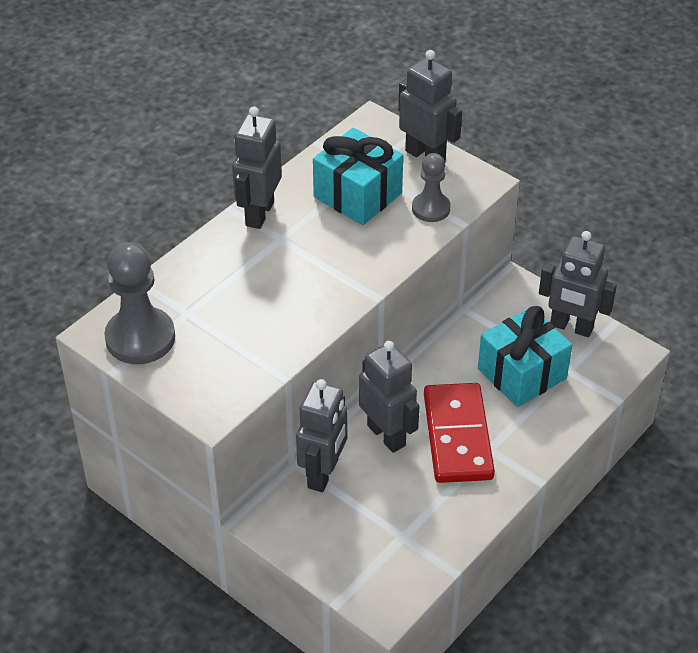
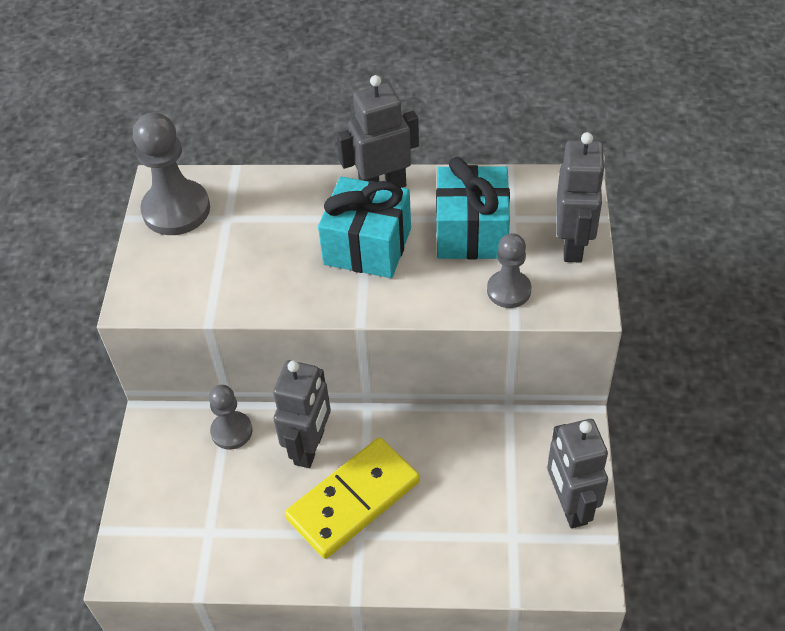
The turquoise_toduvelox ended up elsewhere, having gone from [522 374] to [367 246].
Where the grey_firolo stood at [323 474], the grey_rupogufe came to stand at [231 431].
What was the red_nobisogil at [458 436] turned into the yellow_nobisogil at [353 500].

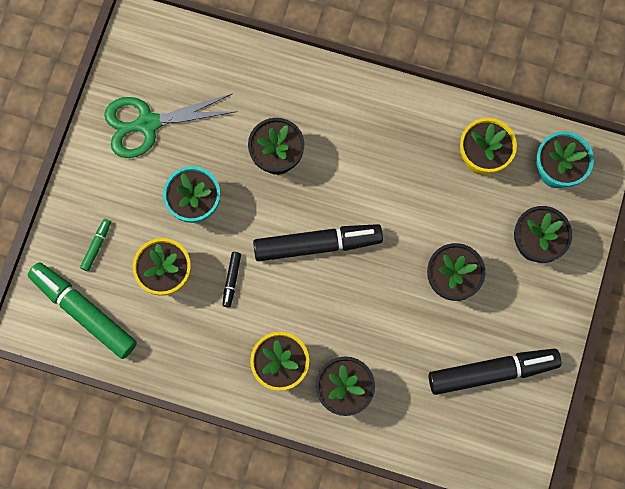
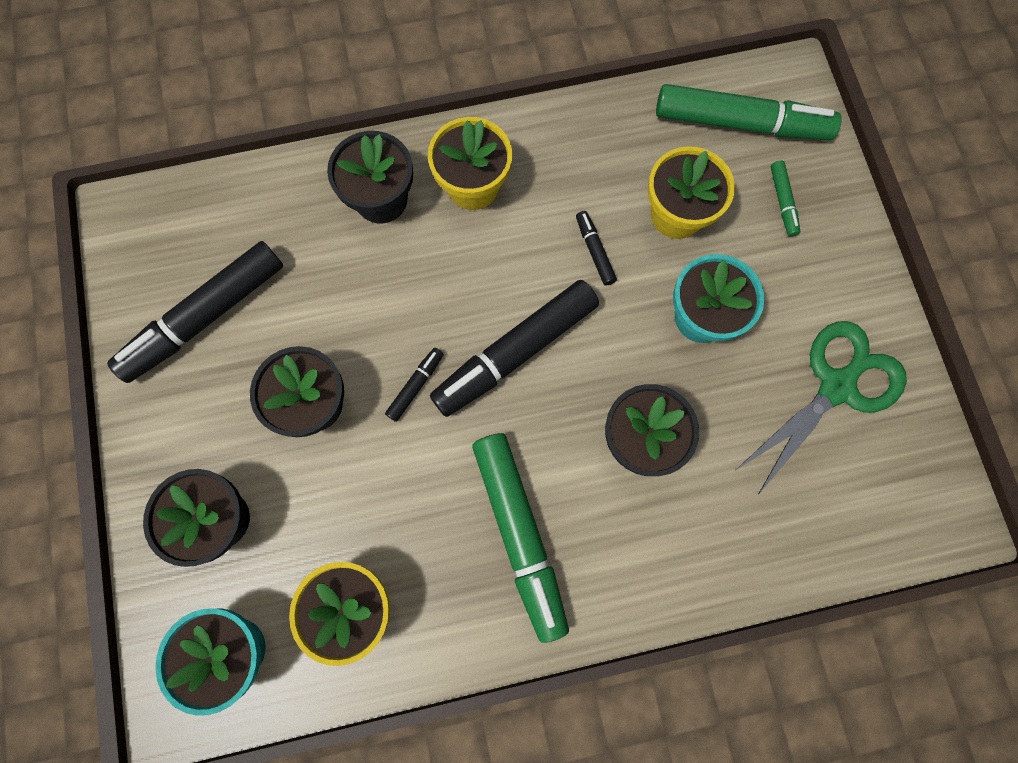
The second view gained the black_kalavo at [415 386].
The second view gained the green_kalavo at [520 534].

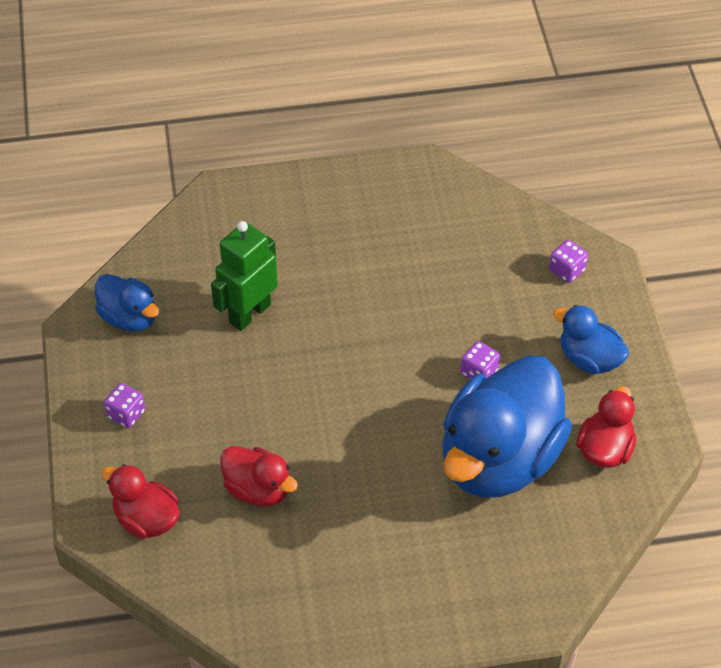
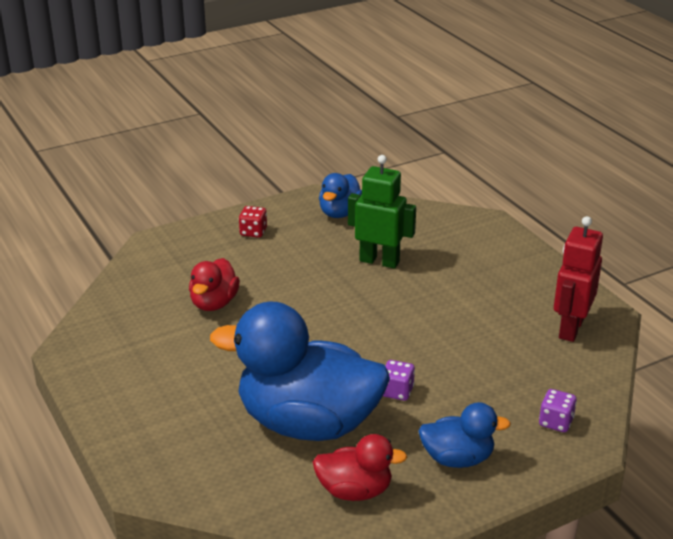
The second view lost the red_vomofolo at [146 519].
The second view gained the red_firolo at [570 329].
What was the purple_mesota at [126 414] turned into the red_mesota at [253 232].
The blue_vomofolo at [589 359] ended up facing another way, 75 degrees clockwise from before.

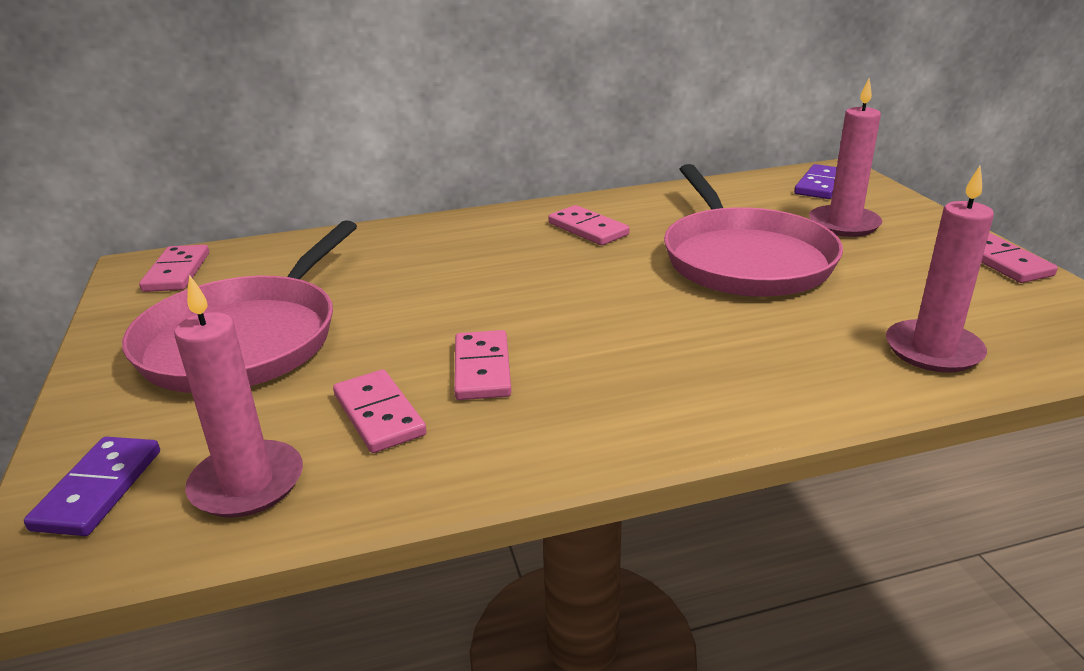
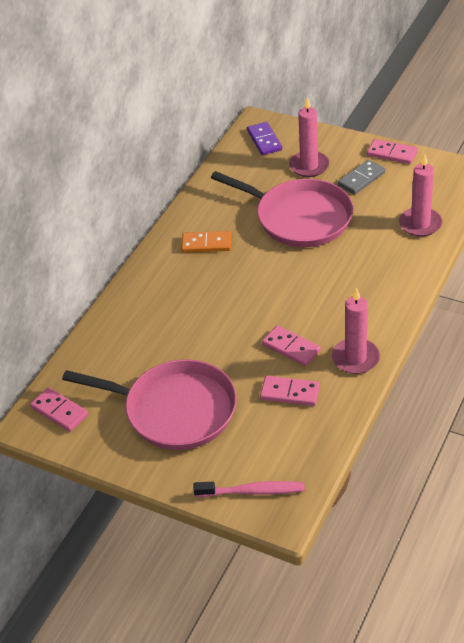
The second view gained the grey_nobisogil at [361 179].
The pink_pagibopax ended up elsewhere, having gone from [247 483] to [355 358].
Where the purple_nobisogil stood at [99 489], the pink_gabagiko came to stand at [253 491].
What was the pink_nobisogil at [588 229] turned into the orange_nobisogil at [206 244].
The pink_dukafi at [246 339] ended up facing another way, 45 degrees counterclockwise from before.

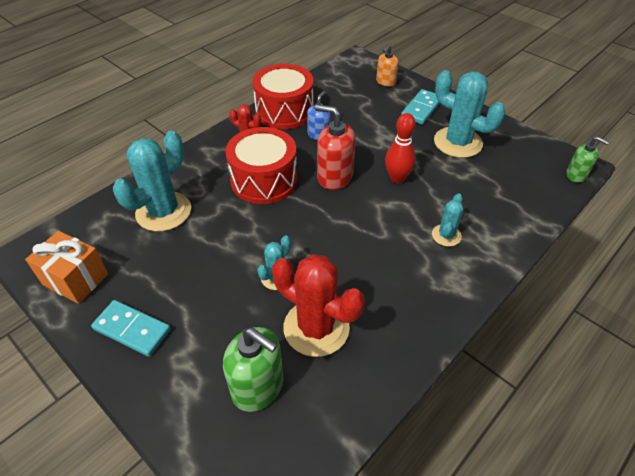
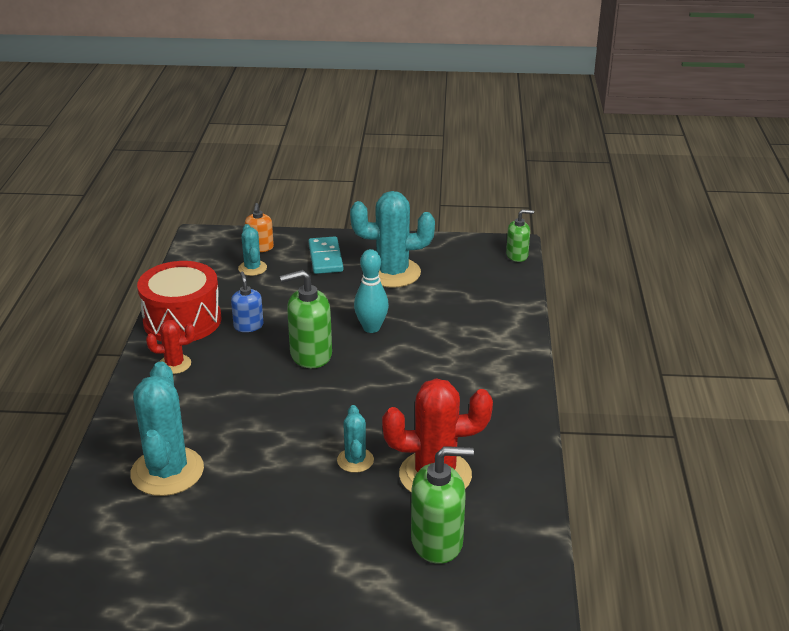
The second view lost the orange_toduvelox at [75 279].
The second view lost the turquoise_nobisogil at [132 329].
The second view lost the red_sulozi at [264 180].
The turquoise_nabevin ended up elsewhere, having gone from [446 235] to [252 268].
What was the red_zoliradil at [334 177] turned into the green_zoliradil at [310 355].
What was the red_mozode at [397 178] turned into the turquoise_mozode at [371 328].

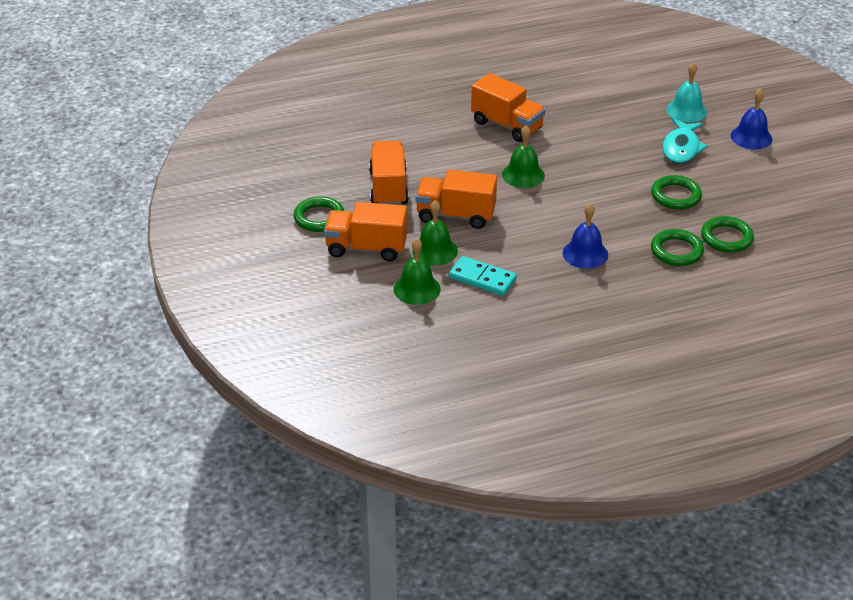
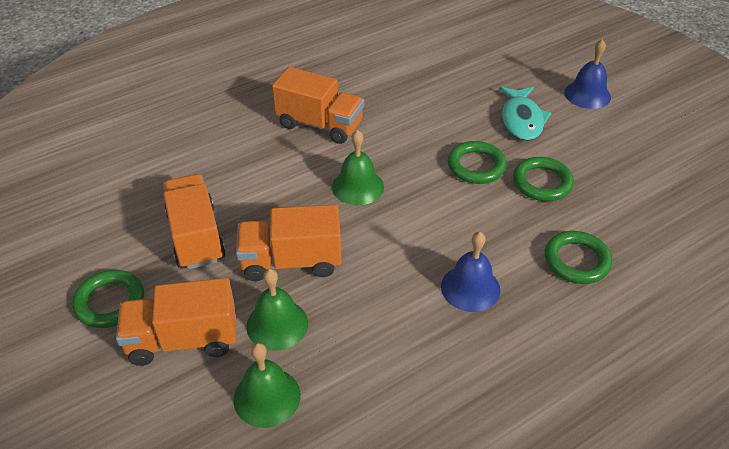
The second view lost the turquoise_nobisogil at [482 278].
The second view lost the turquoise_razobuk at [686 110].
The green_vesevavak ended up elsewhere, having gone from [726 238] to [476 166].

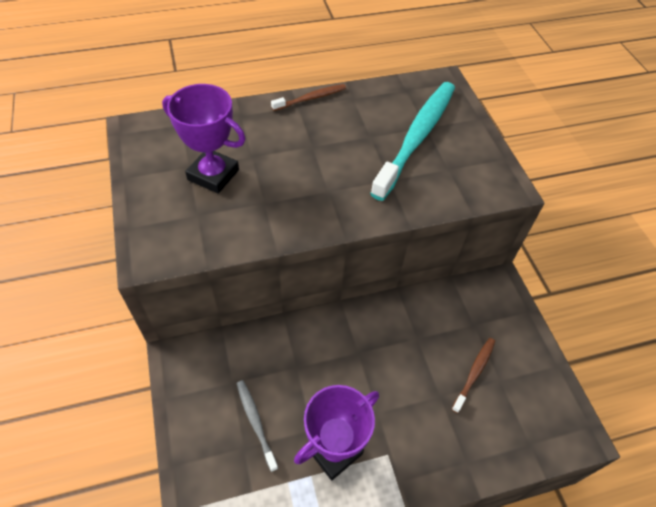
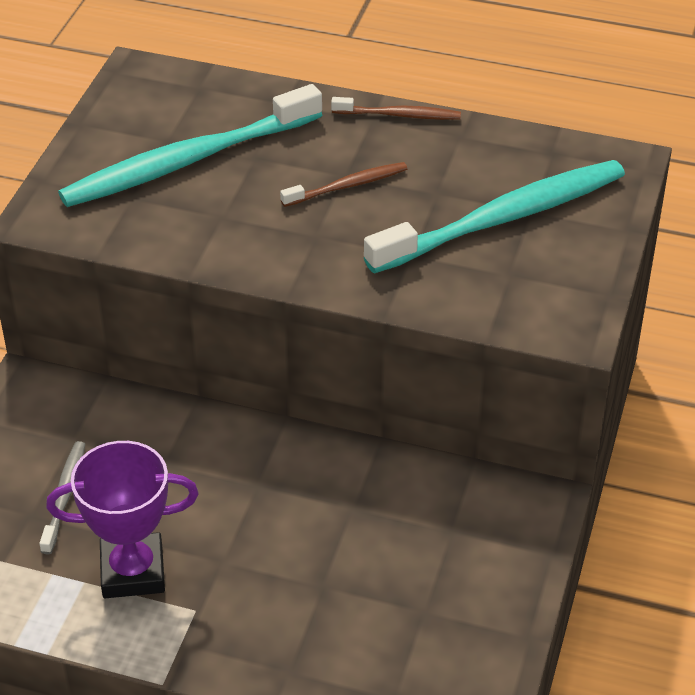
The brown_gabagiko ended up elsewhere, having gone from [474 373] to [347 186].
Where the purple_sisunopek stood at [213 175], the turquoise_gabagiko came to stand at [188 161].

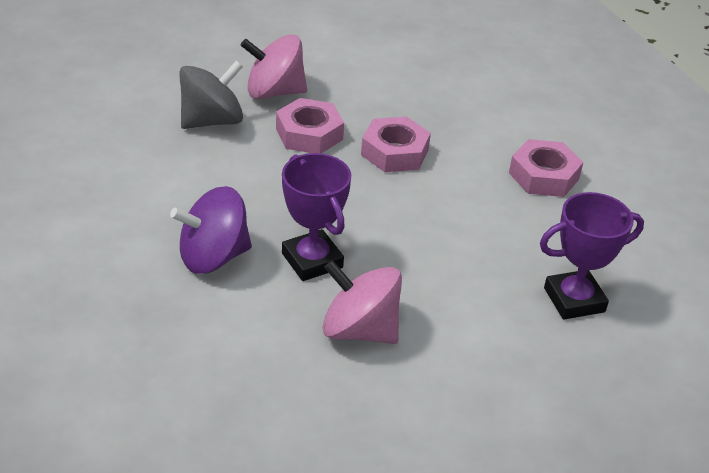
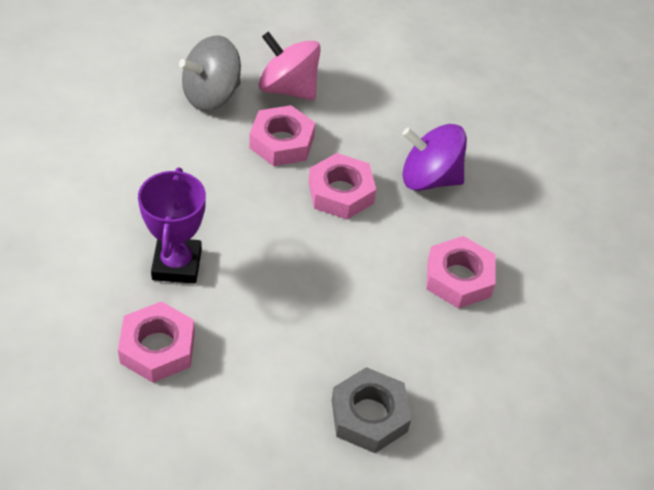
The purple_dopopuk ended up elsewhere, having gone from [213 257] to [429 178].
Where the pink_dopopuk stood at [359 330], the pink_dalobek came to stand at [158 348].
Where the purple_sisunopek stood at [574 300], the grey_dalobek came to stand at [369 415].
The grey_dopopuk at [212 121] ended up facing another way, 150 degrees clockwise from before.

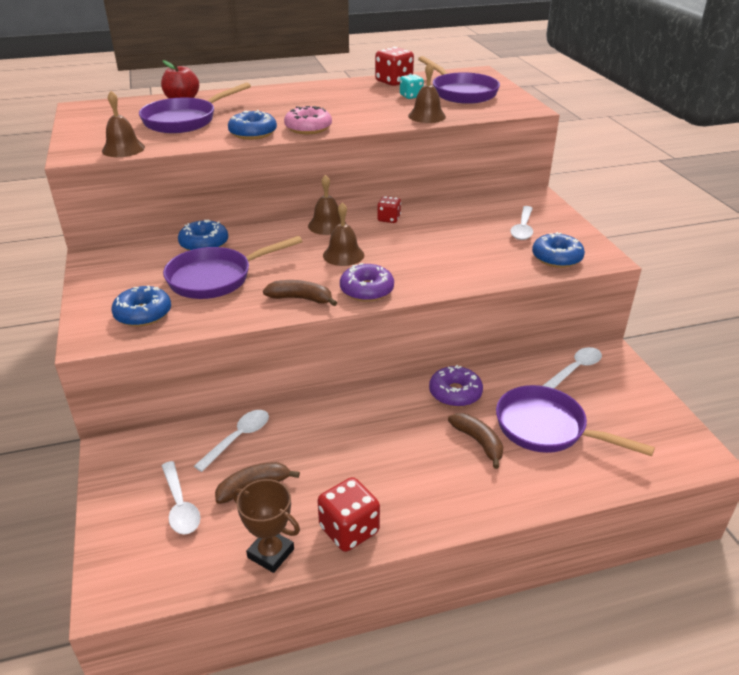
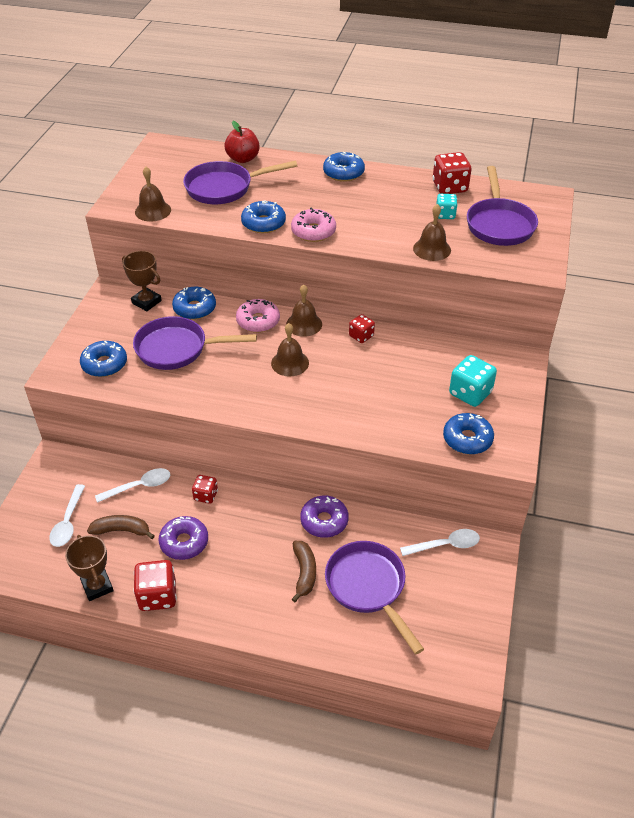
The second view lost the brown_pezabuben at [301 299].
The second view gained the brown_sisunopek at [146 302].
The second view gained the red_mesota at [206 495].
The second view gained the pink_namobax at [258 321].
The second view gained the blue_namobax at [343 173].
The purple_namobax ended up elsewhere, having gone from [367 290] to [184 542].
Where the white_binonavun stood at [523 228], the turquoise_mesota came to stand at [470 393].

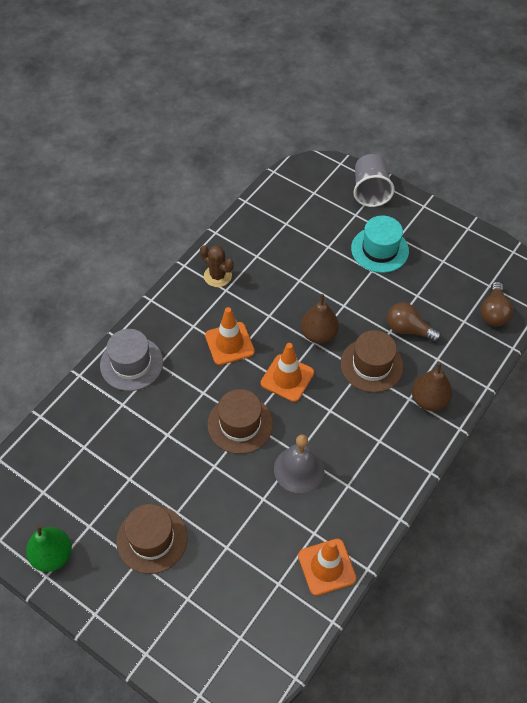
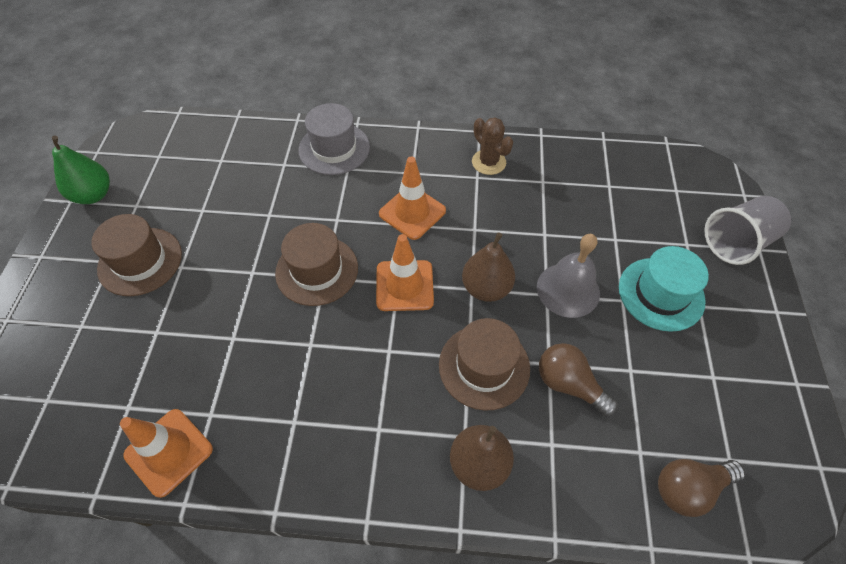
The grey_razobuk ended up elsewhere, having gone from [299 469] to [568 290].
The brown_nabevin at [217 276] ended up facing another way, 45 degrees counterclockwise from before.
The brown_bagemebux at [408 329] ended up facing another way, 45 degrees counterclockwise from before.

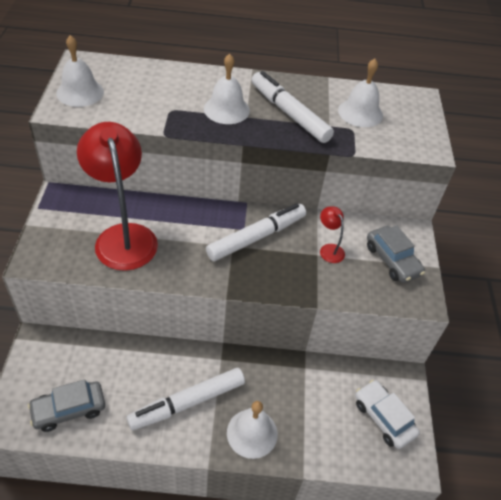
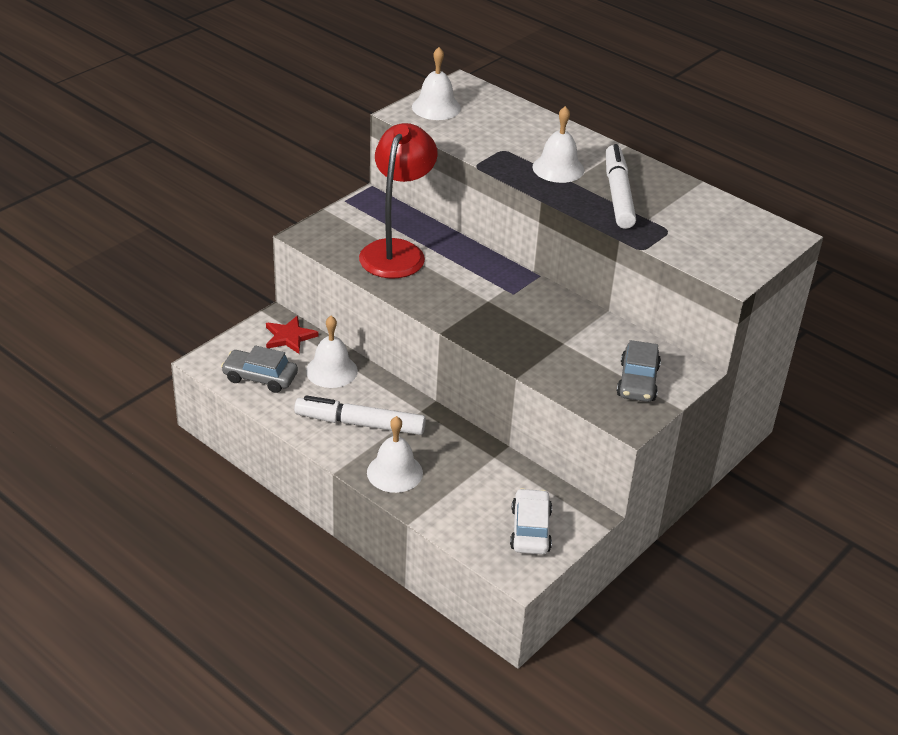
The second view lost the white_kalavo at [257 237].
The second view lost the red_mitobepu at [329 249].
The second view gained the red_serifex at [289 337].
The white_razobuk ended up elsewhere, having gone from [360 112] to [331 371].

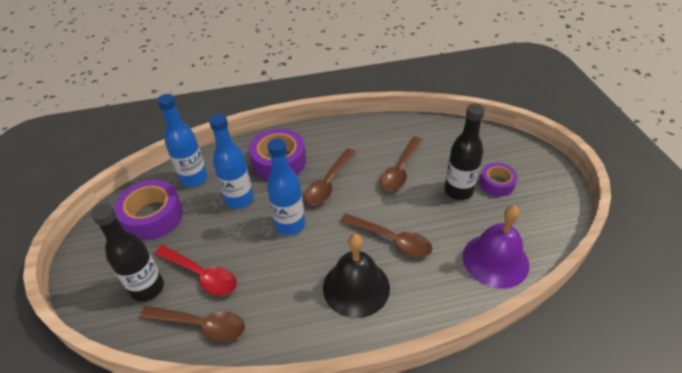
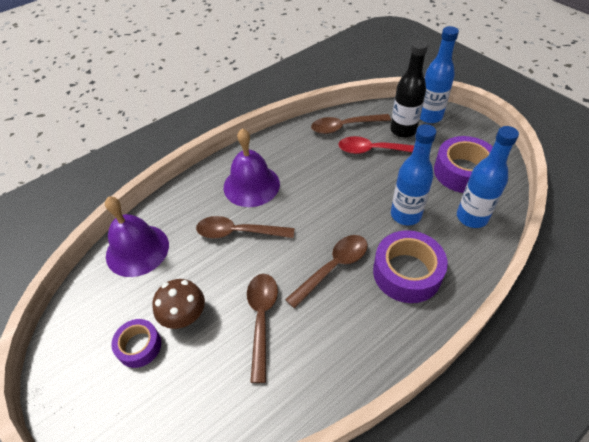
The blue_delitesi ended up elsewhere, having gone from [290 224] to [429 116].
Where the black_delitesi stood at [458 191], the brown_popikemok came to stand at [184 316].
What was the black_razobuk at [356 287] turned into the purple_razobuk at [251 185].
The brown_binonavun at [328 183] ended up facing another way, 45 degrees clockwise from before.

